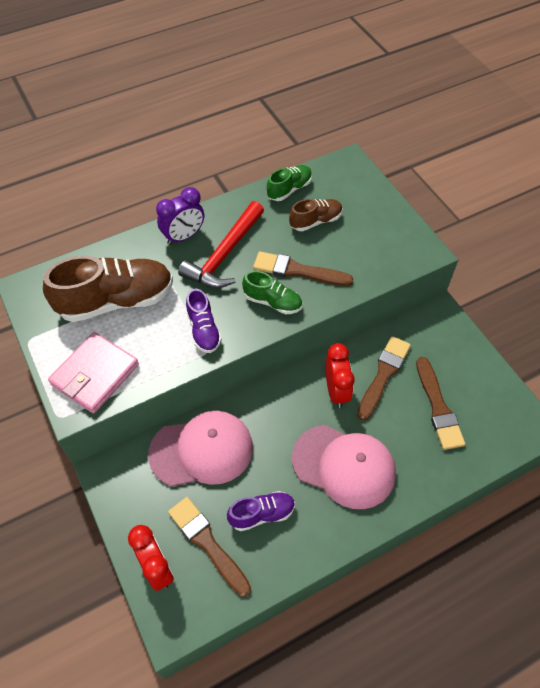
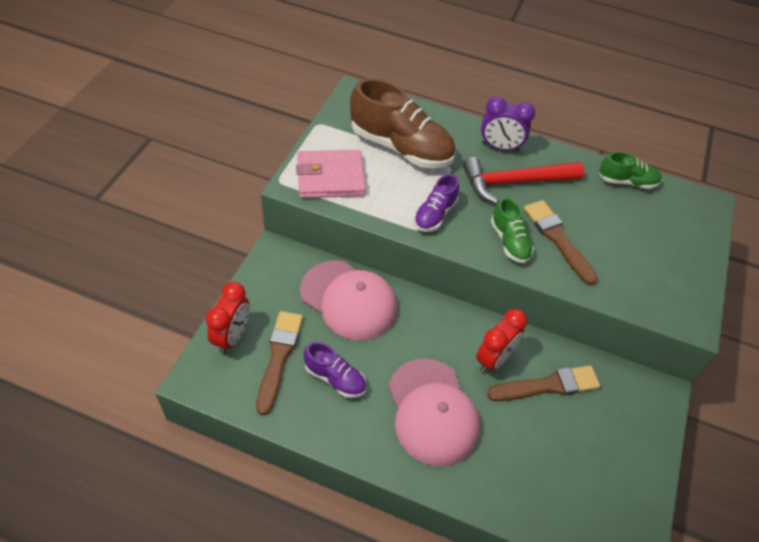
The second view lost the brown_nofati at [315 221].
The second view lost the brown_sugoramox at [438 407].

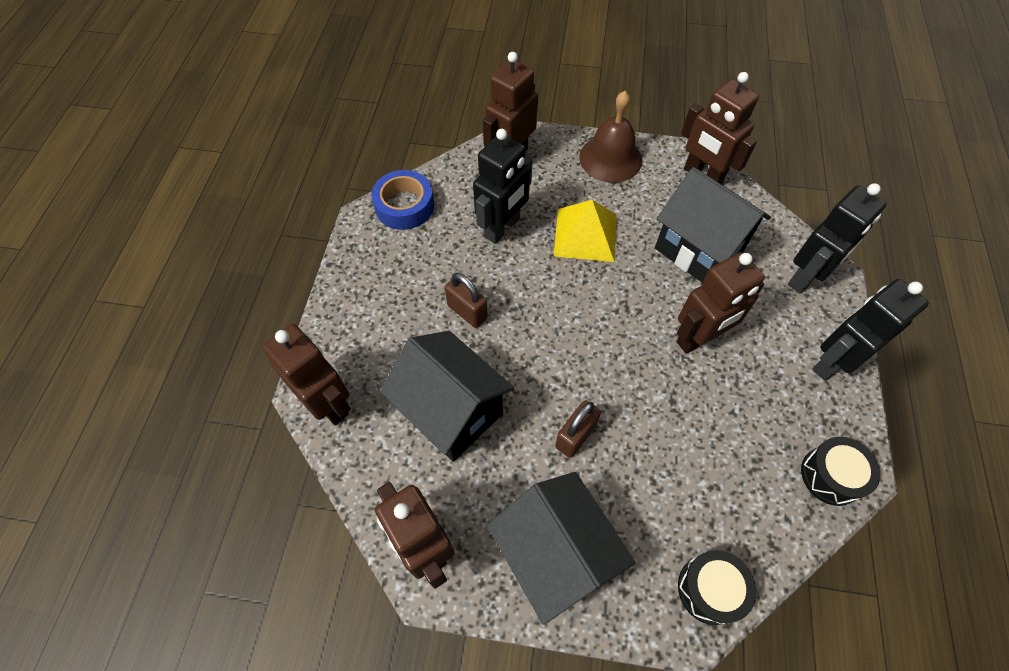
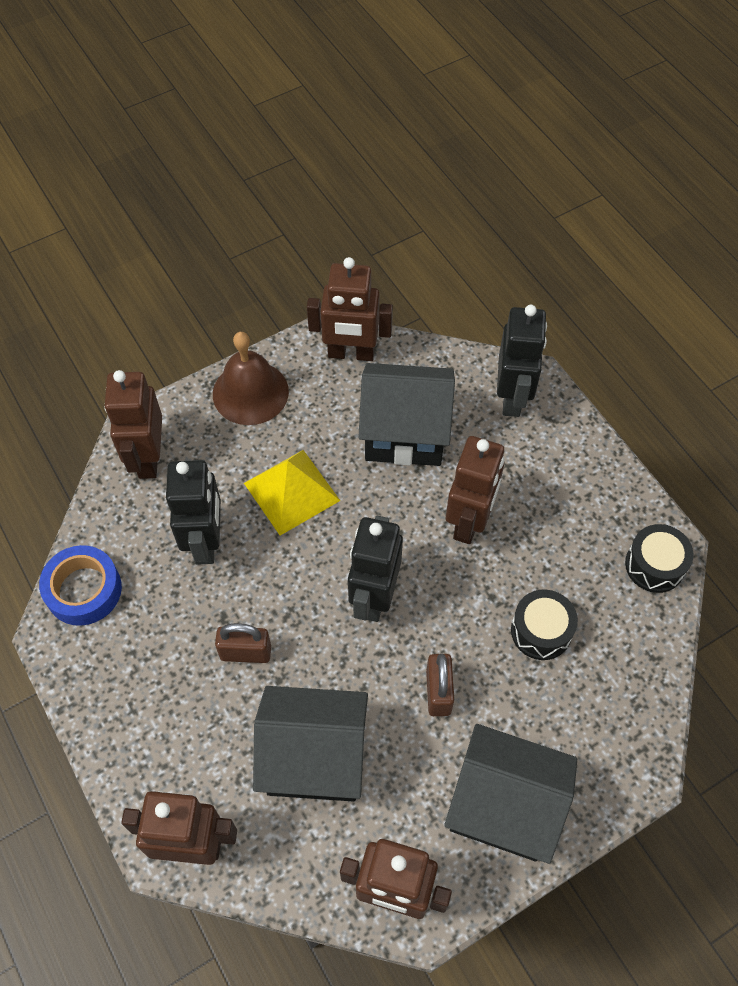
The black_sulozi ended up elsewhere, having gone from [710 589] to [541 631].
The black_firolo ended up elsewhere, having gone from [832 362] to [374 597].

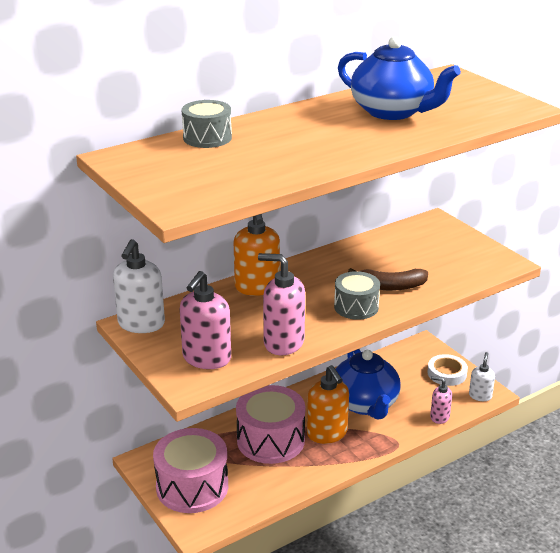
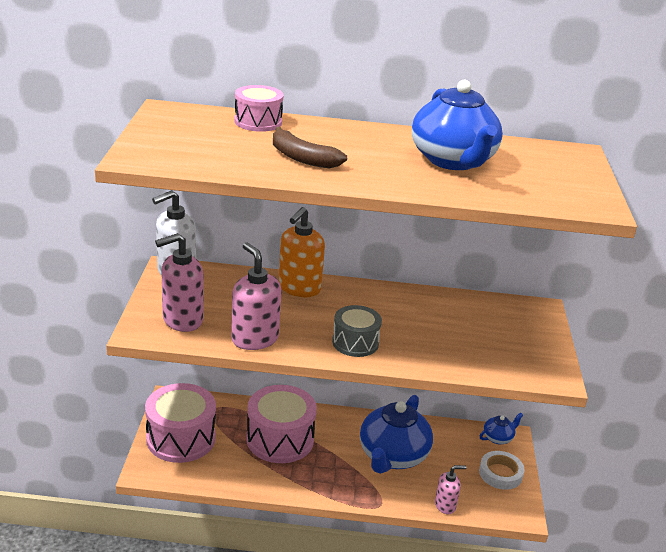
The second view lost the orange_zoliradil at [327 433].
The second view lost the white_zoliradil at [480 396].
The second view gained the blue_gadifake at [498 438].
The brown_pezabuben ended up elsewhere, having gone from [390 286] to [302 158].
What was the grey_sulozi at [207 138] turned into the pink_sulozi at [258 122].
The pink_zoliradil at [439 417] ended up facing another way, 105 degrees clockwise from before.

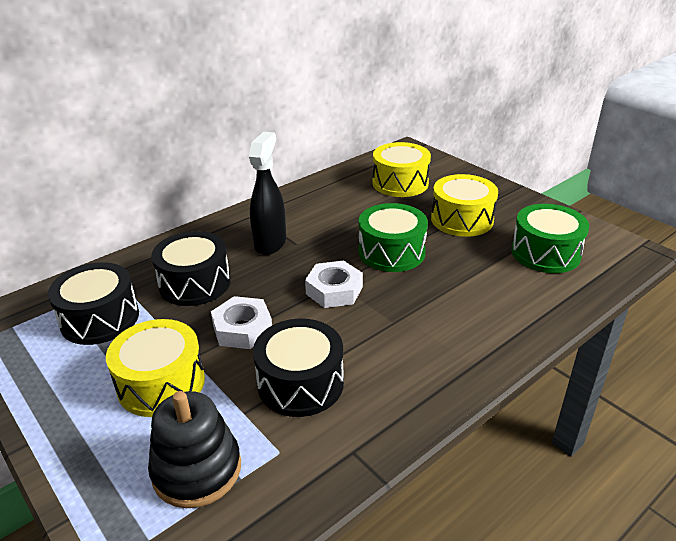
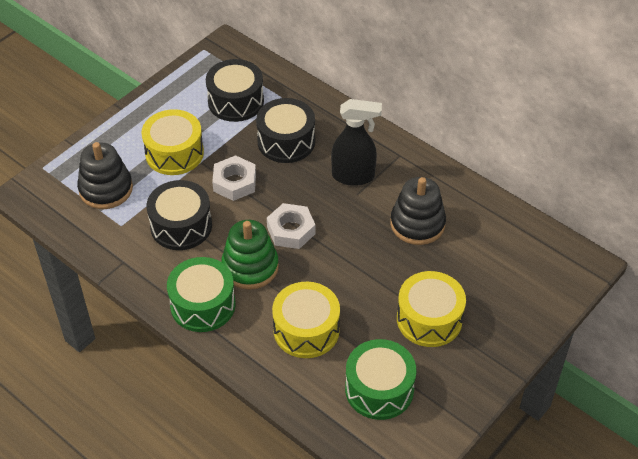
The second view gained the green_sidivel at [250 267].
The second view gained the black_sidivel at [417 224].
The green_sulozi ended up elsewhere, having gone from [391 252] to [203 305].
The yellow_sulozi ended up elsewhere, having gone from [400 183] to [306 330].

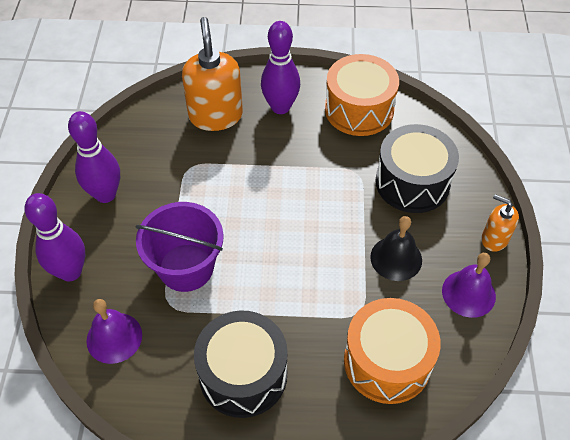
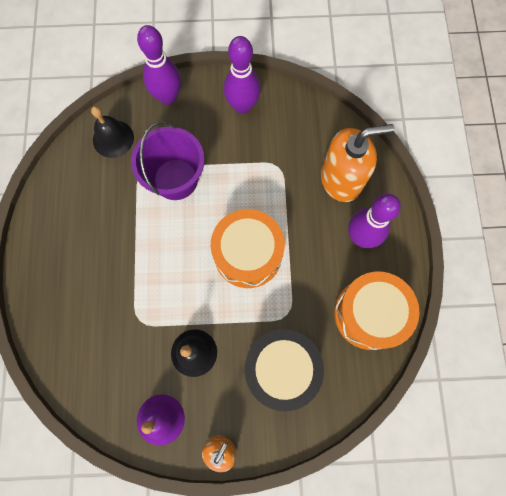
The second view lost the black_sulozi at [243 374].
The orange_sulozi ended up elsewhere, having gone from [387 361] to [248 254].
What was the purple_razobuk at [114 337] turned into the black_razobuk at [113 138].

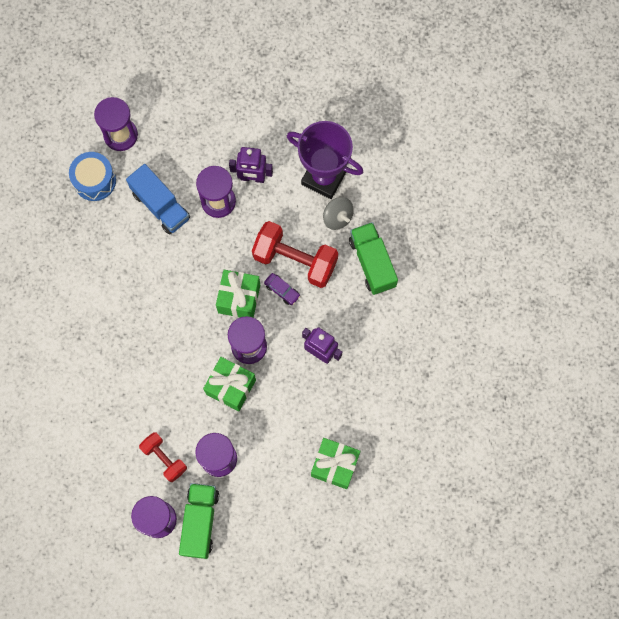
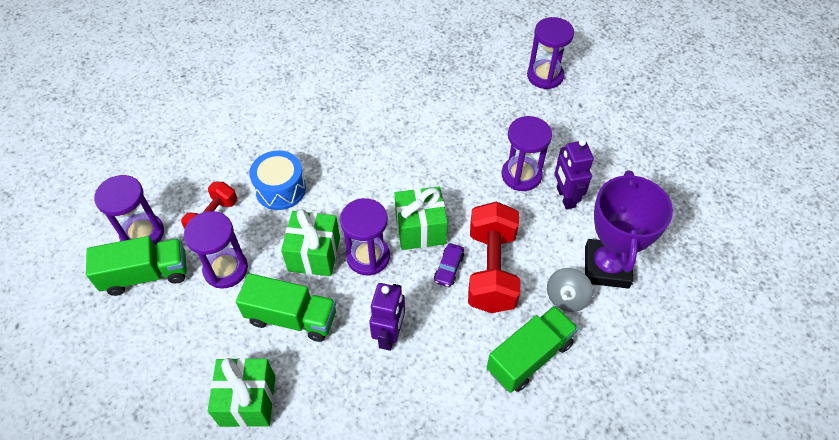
The second view lost the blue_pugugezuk at [160 205].
The second view gained the green_pugugezuk at [291 317].
The blue_sulozi ended up elsewhere, having gone from [95 181] to [280 189].

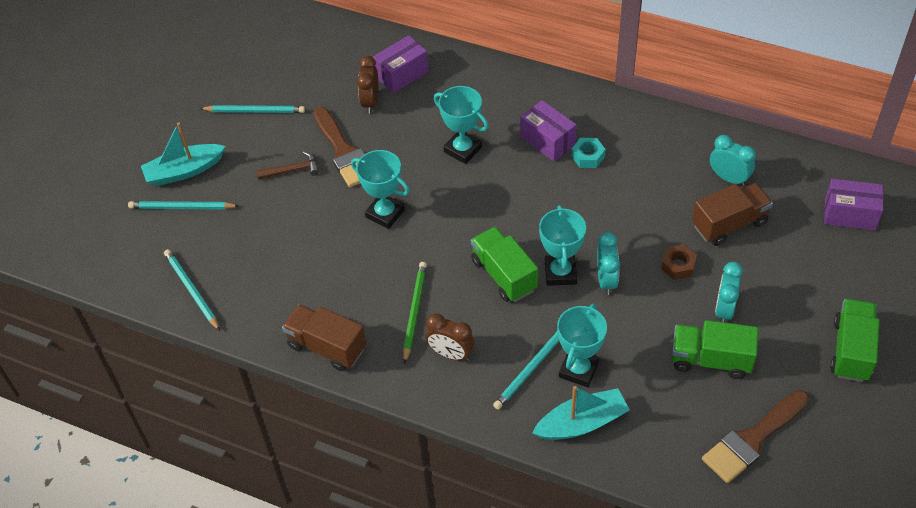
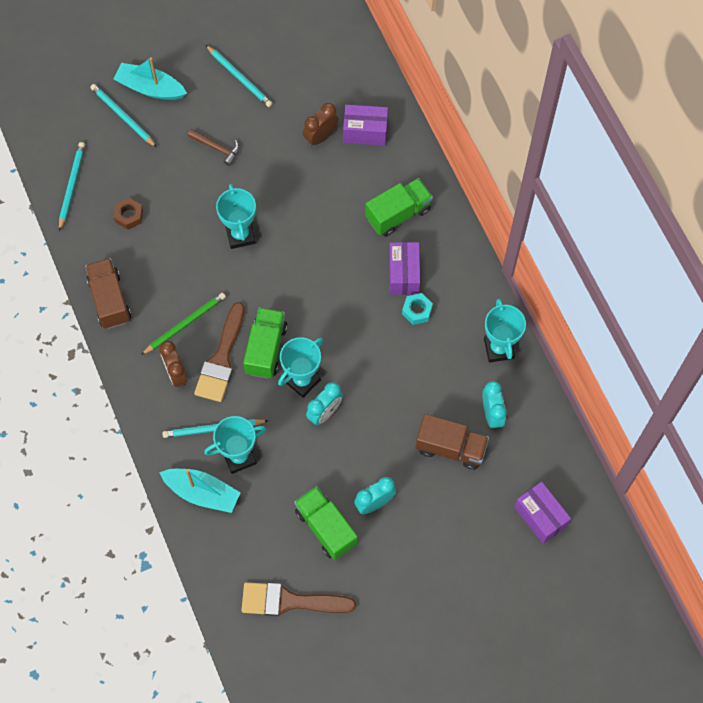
The brown_sugoramox ended up elsewhere, having gone from [344 152] to [221 359].
The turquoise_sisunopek ended up elsewhere, having gone from [462 150] to [499 348].
The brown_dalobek ended up elsewhere, having gone from [678 265] to [129 216].
The green_pugugezuk ended up elsewhere, having gone from [851 350] to [398 214].

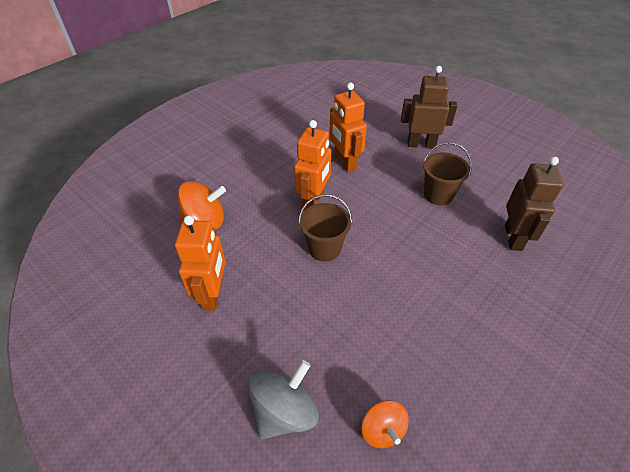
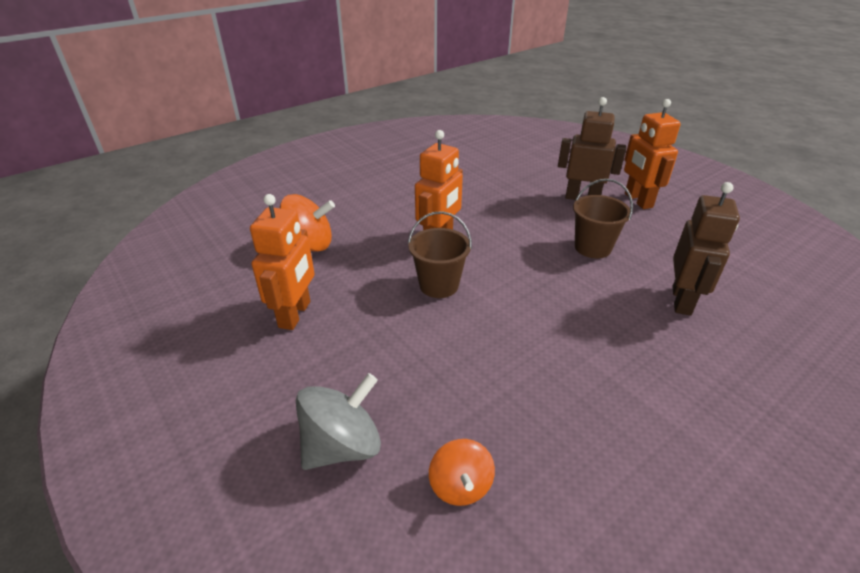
The orange_firolo ended up elsewhere, having gone from [344 163] to [638 200].

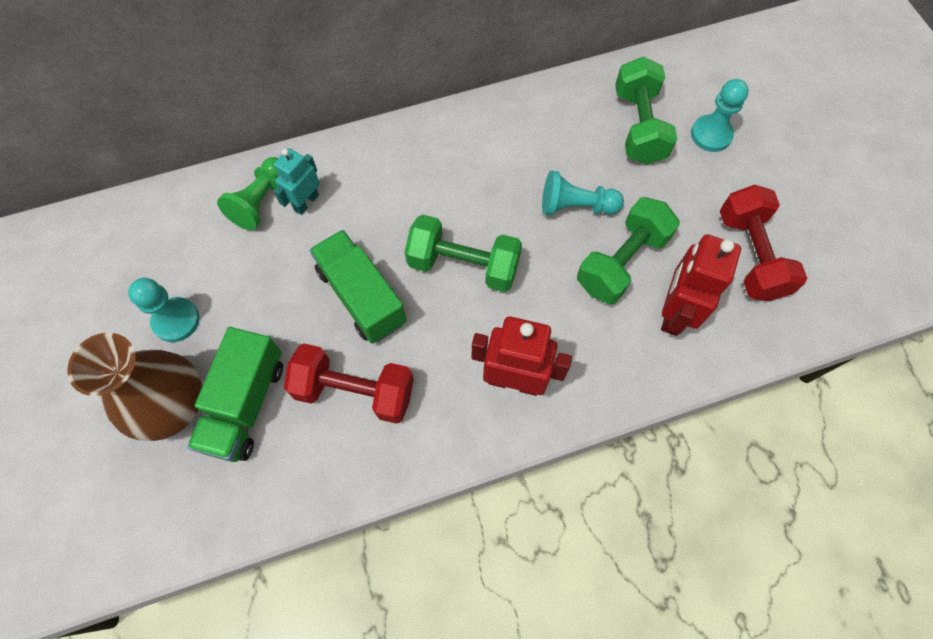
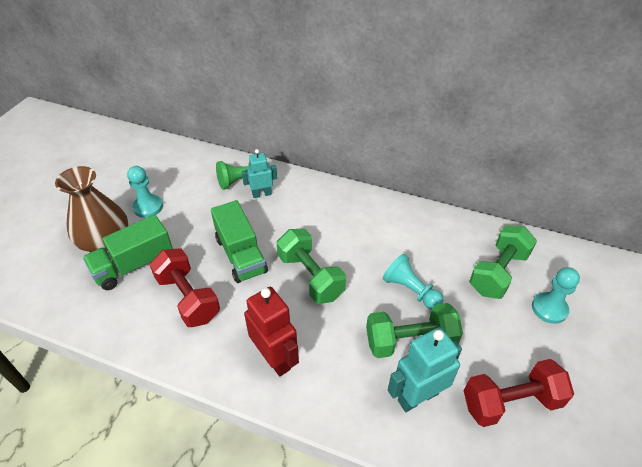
What was the red_firolo at [674 312] turned into the turquoise_firolo at [417 396].
The green_pugugezuk at [361 297] ended up facing another way, 150 degrees clockwise from before.
The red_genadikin at [750 255] ended up facing another way, 45 degrees clockwise from before.

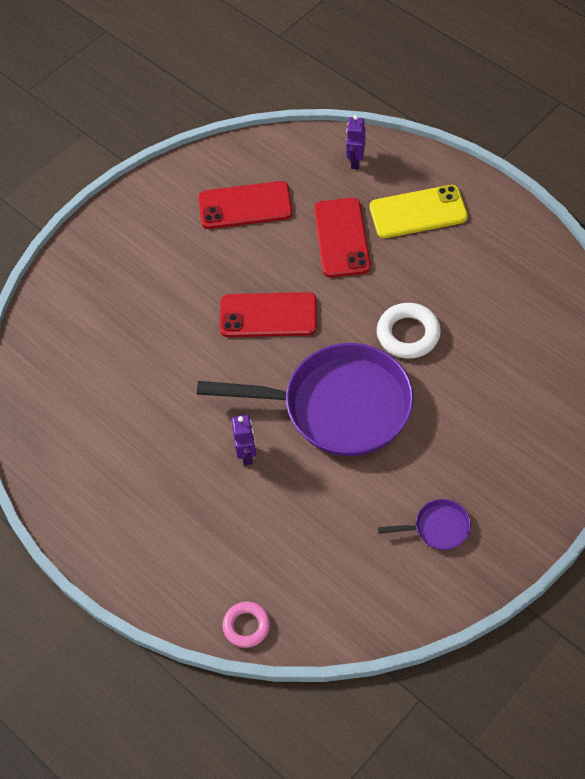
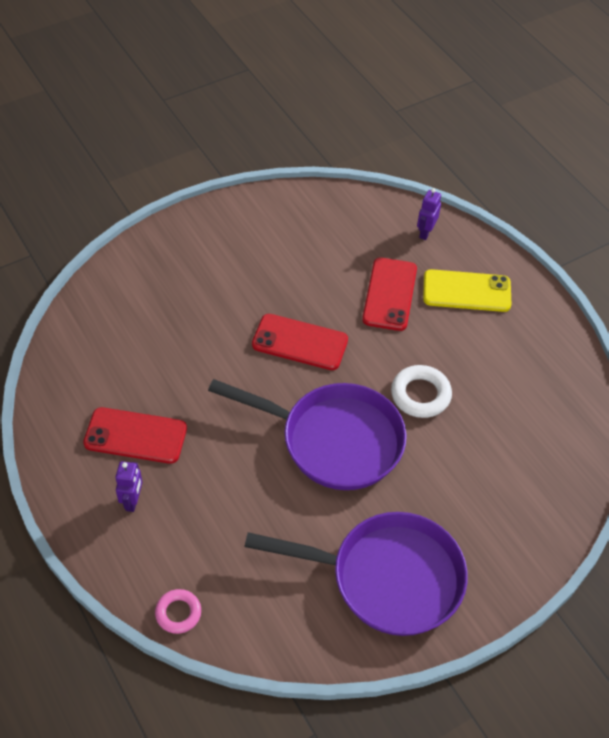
The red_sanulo ended up elsewhere, having gone from [245 206] to [135 436].
The purple_firolo ended up elsewhere, having gone from [247 454] to [132 501].
The size of the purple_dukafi at [437 528] changed by a factor of 2.45.

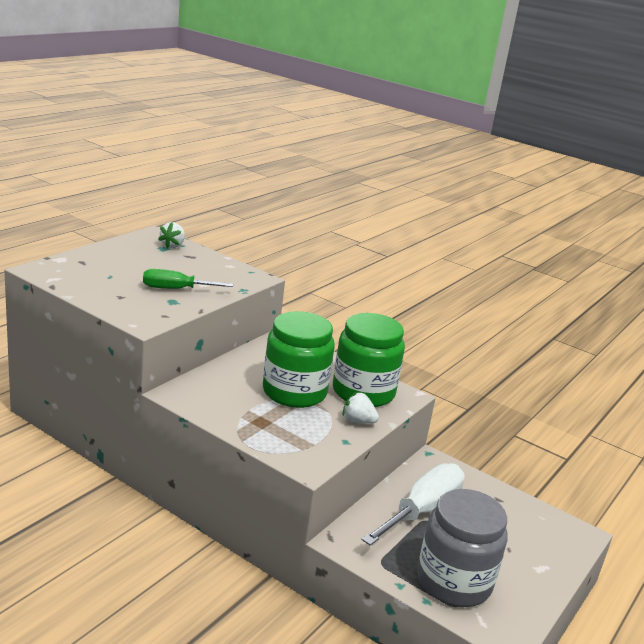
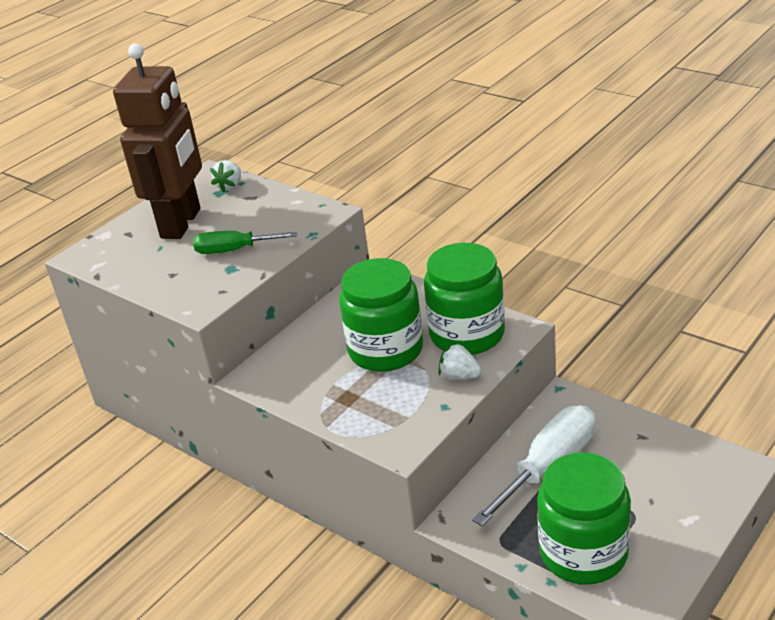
The second view gained the brown_firolo at [182 223].
What was the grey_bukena at [454 581] turned into the green_bukena at [583 553].

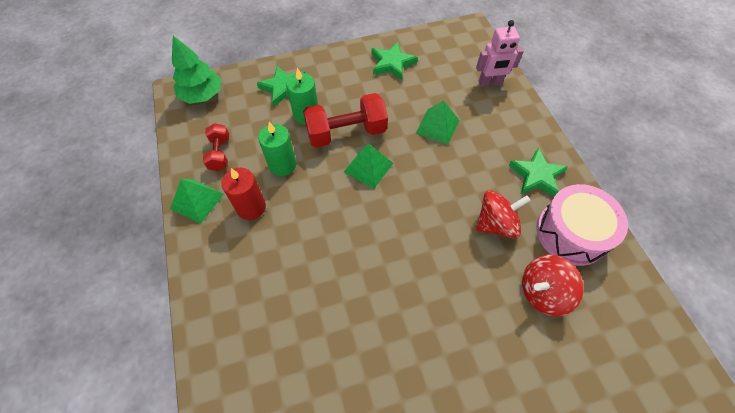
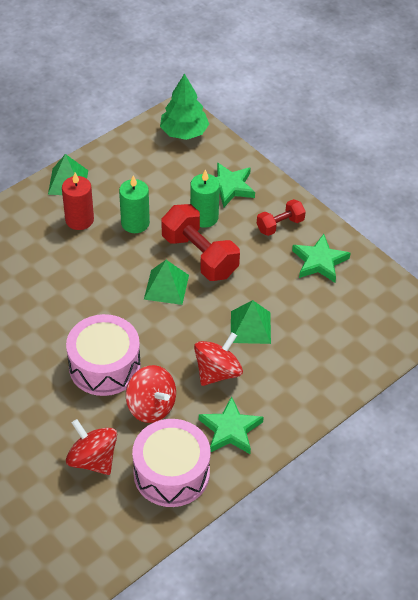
The second view lost the pink_firolo at [490 83].
The second view gained the pink_sulozi at [104 366].
The second view gained the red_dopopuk at [217 372].
The red_genadikin ended up elsewhere, having gone from [220 153] to [280 225].

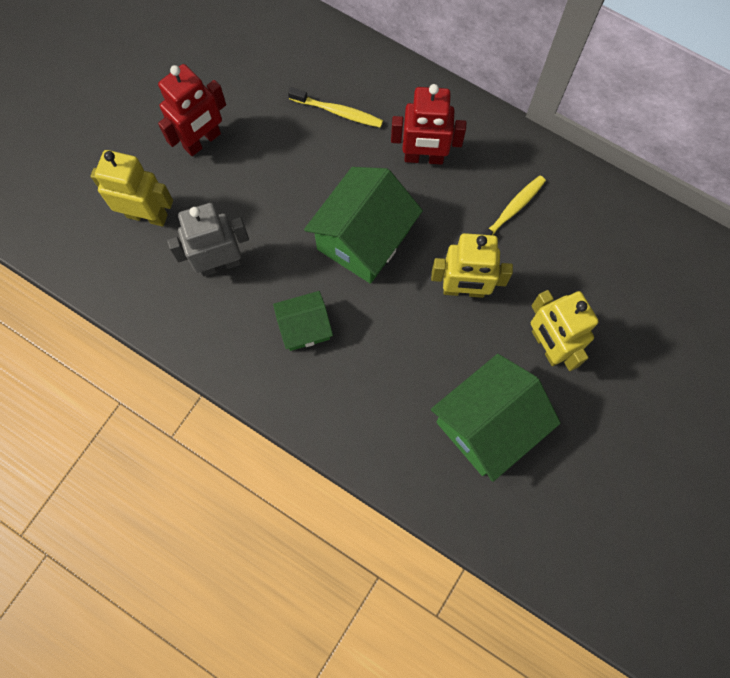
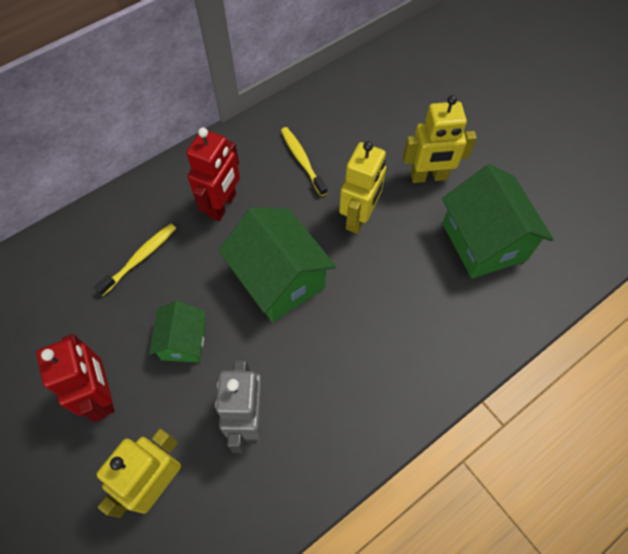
The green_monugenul ended up elsewhere, having gone from [304 327] to [183 341].

